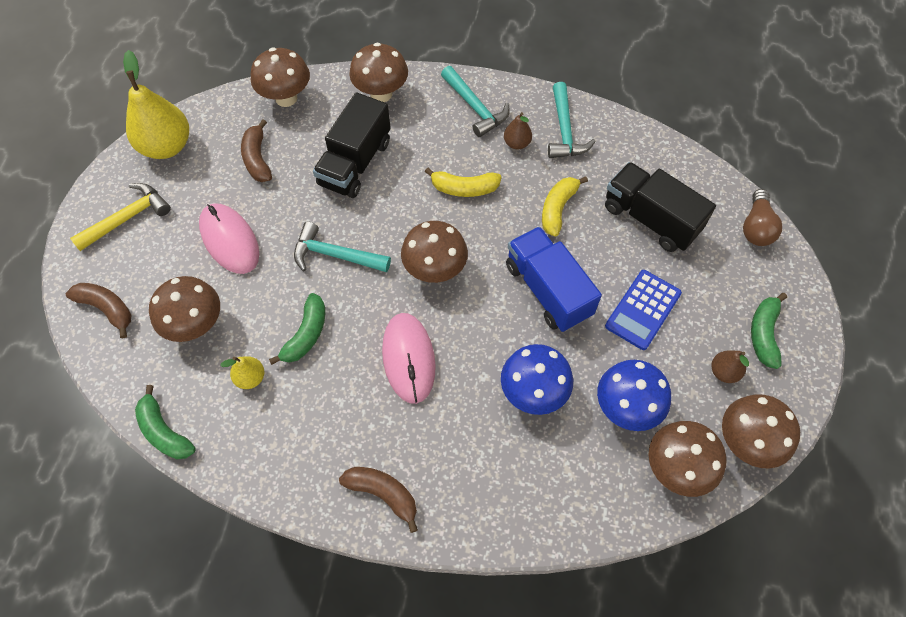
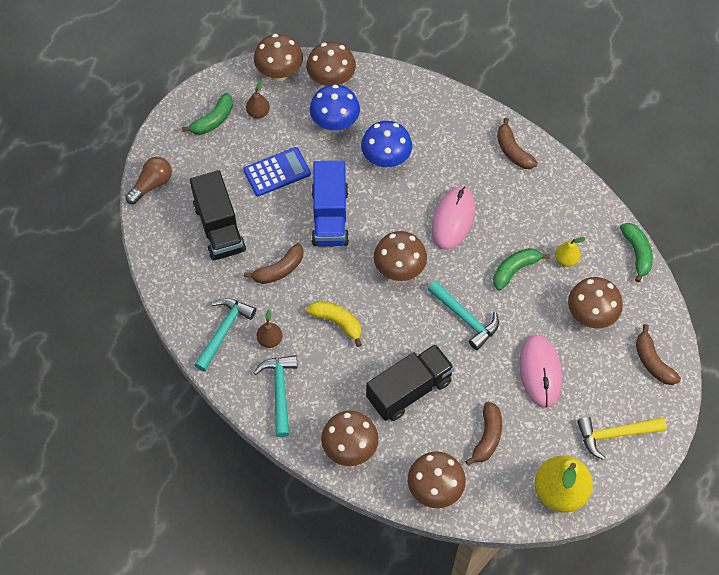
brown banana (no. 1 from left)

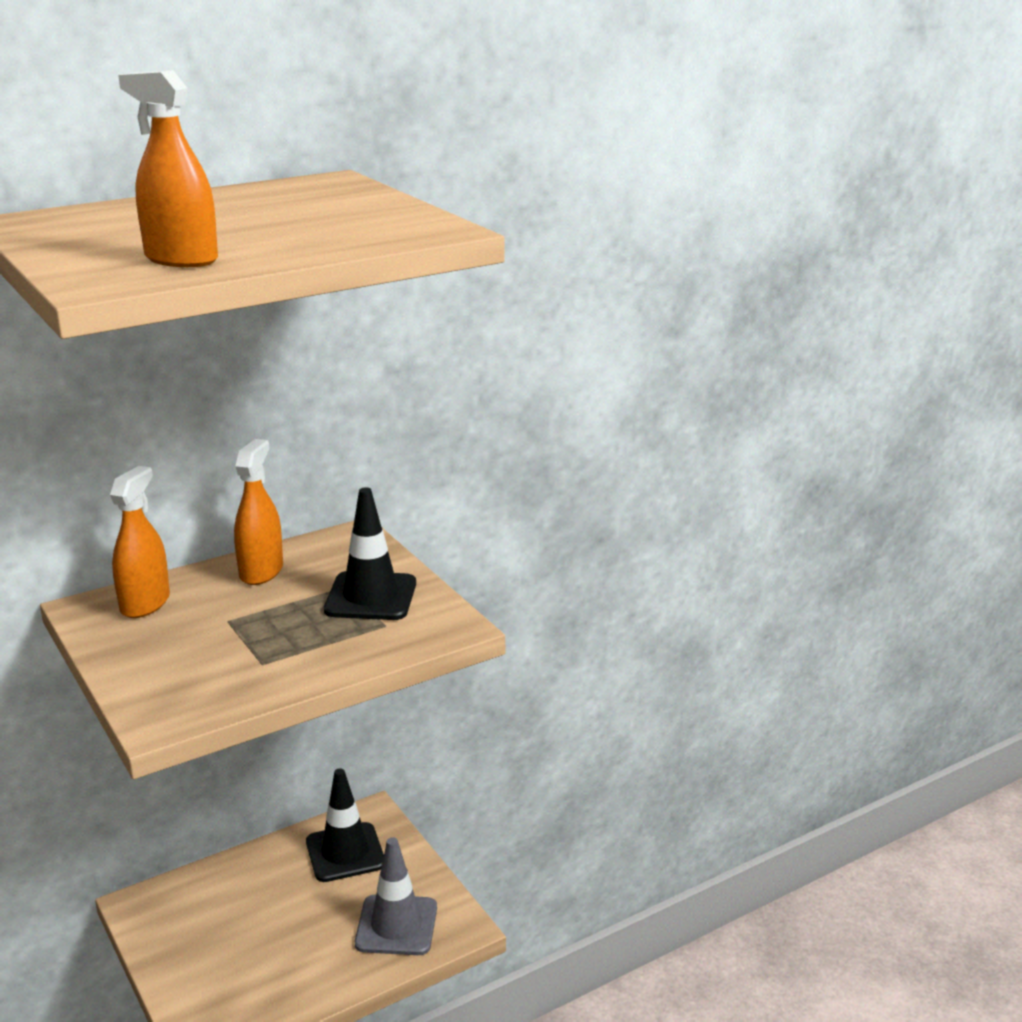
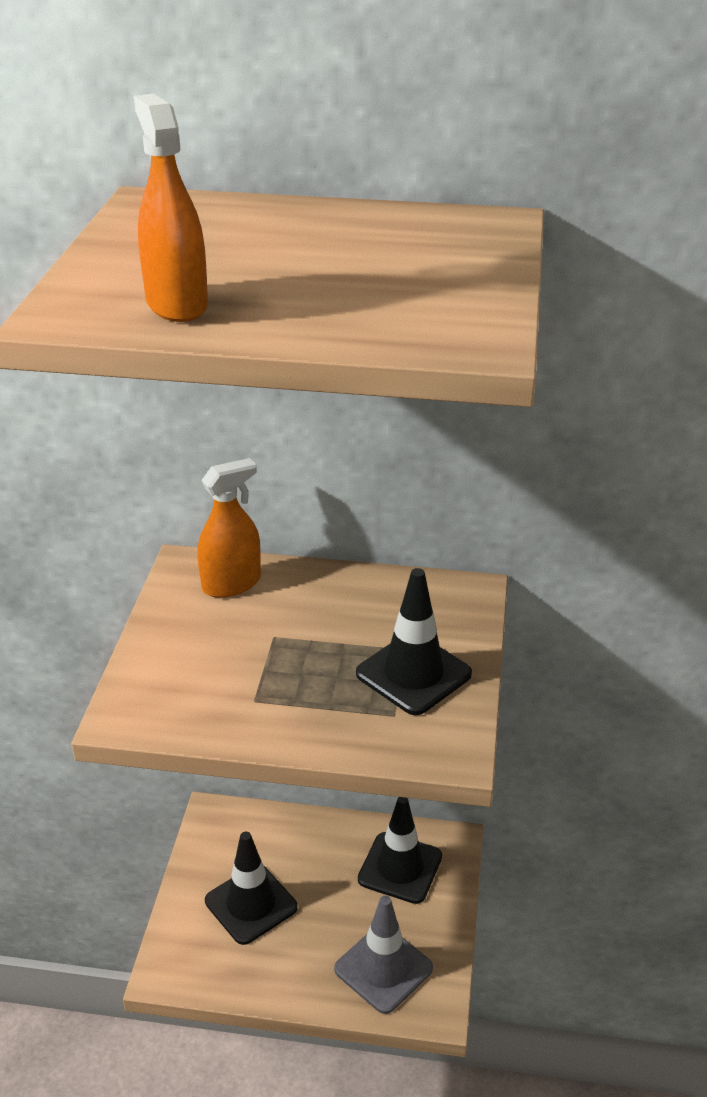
jet-black traffic cone (no. 1 from left); orange-coloured spray cleaner (no. 3 from left in the first image)

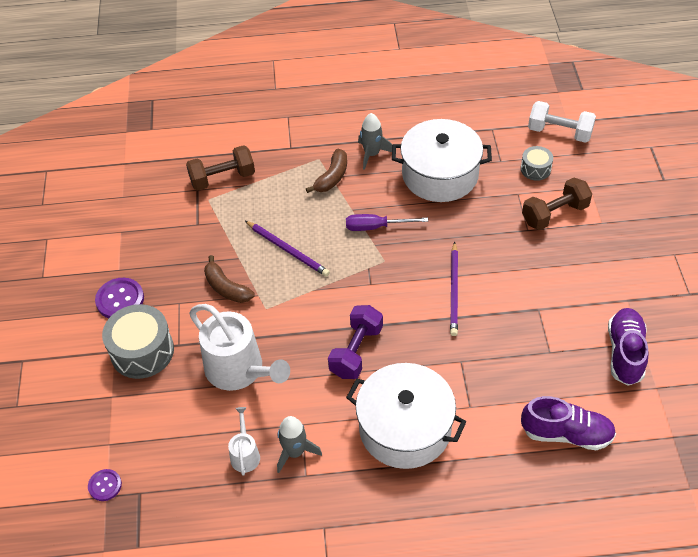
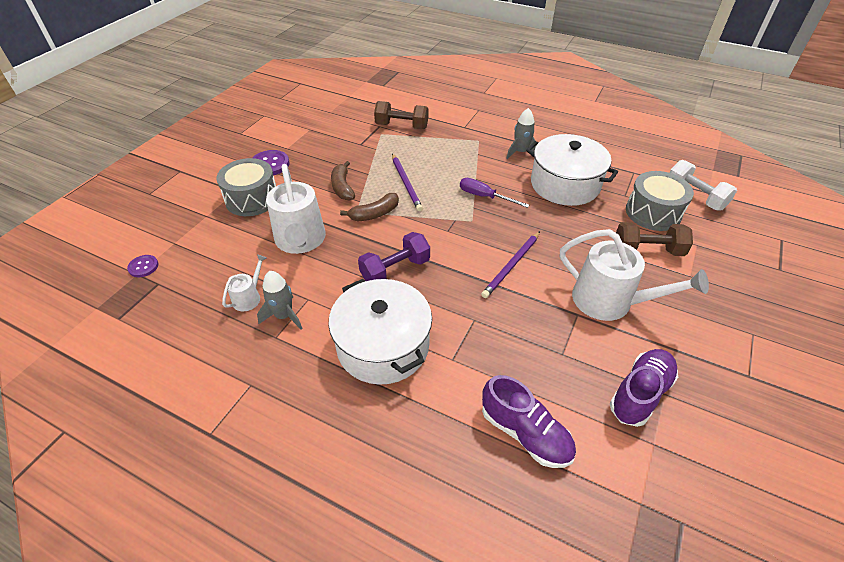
brown banana (no. 2 from left); pure white sprinkling can (no. 3 from left); ash-grey toy drum (no. 2 from left)

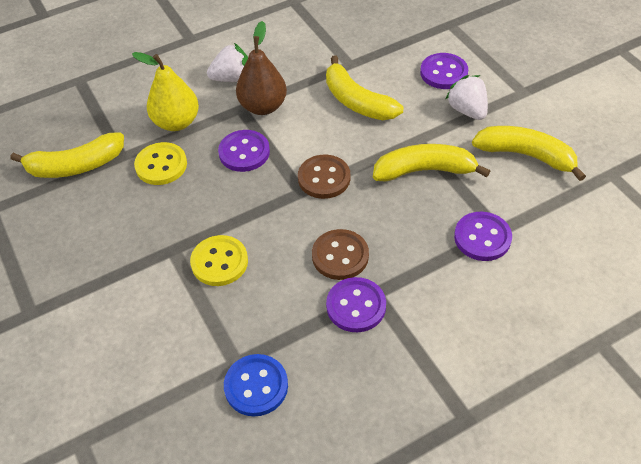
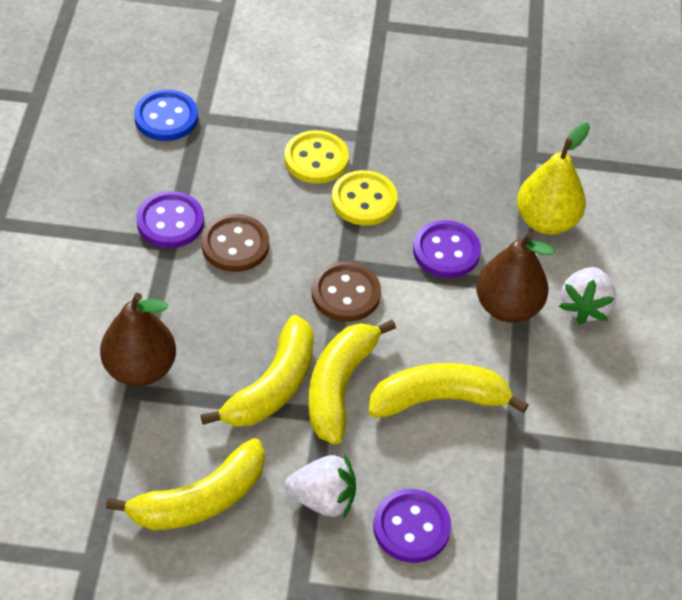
brown pear (no. 1 from left); bright yellow banana (no. 3 from left); bright yellow sewing button (no. 2 from left)

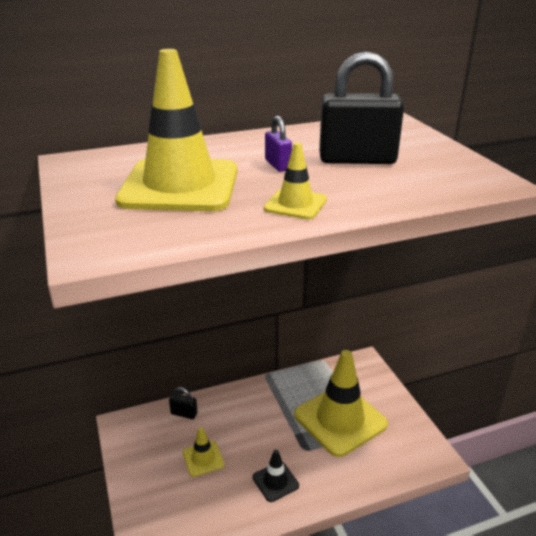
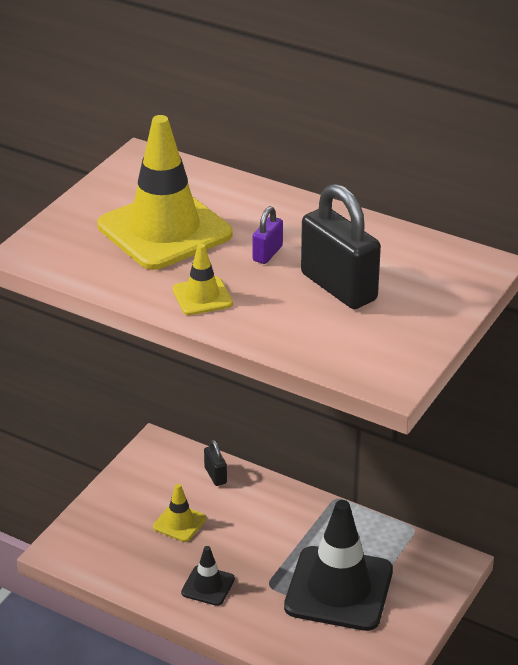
jet-black traffic cone (no. 2 from left)

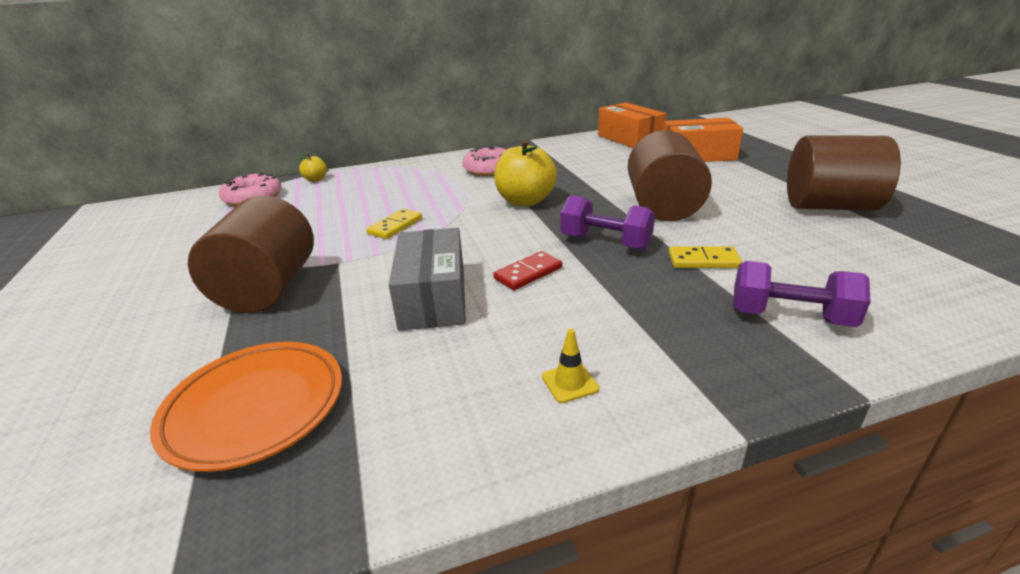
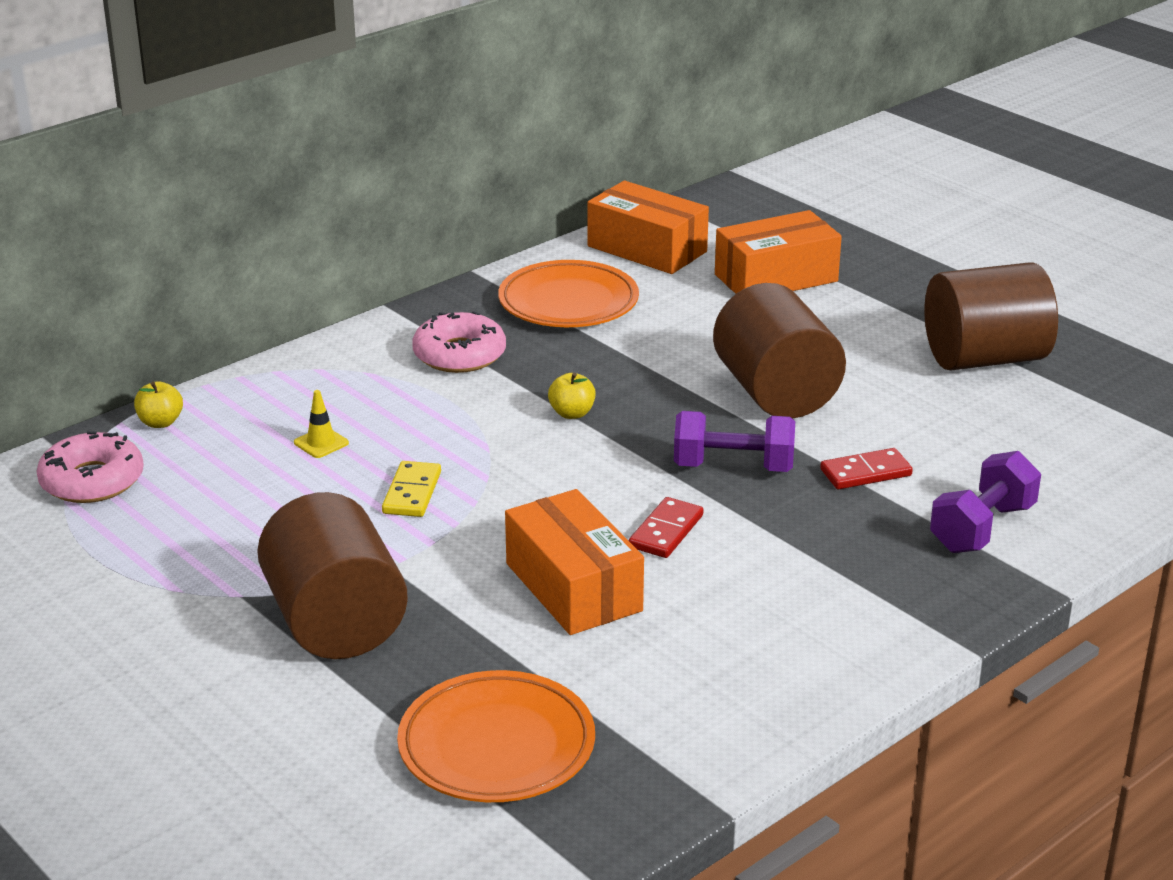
bright yellow traffic cone; orange-coloured flat dish (no. 2 from left); orange-coloured parcel (no. 1 from left); bright yellow toy apple (no. 2 from left); red domino piece (no. 2 from left); royal purple free weight (no. 2 from left)

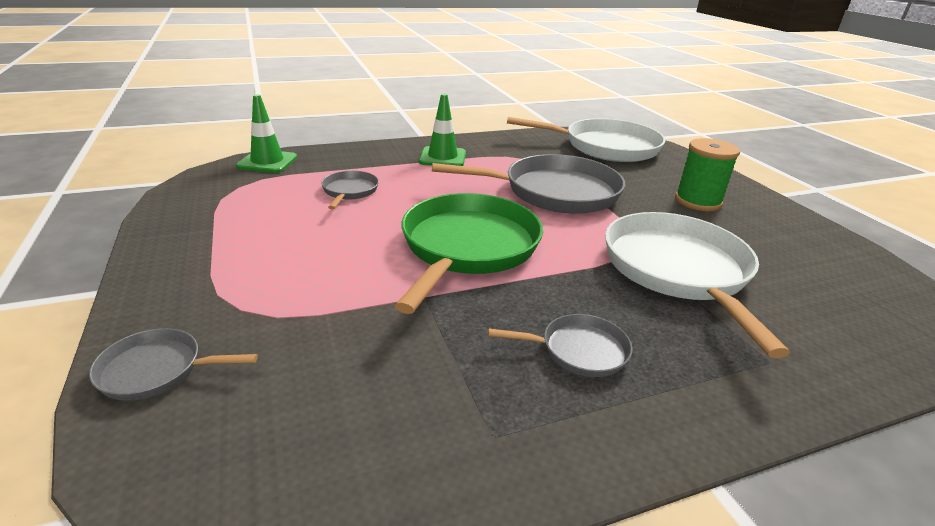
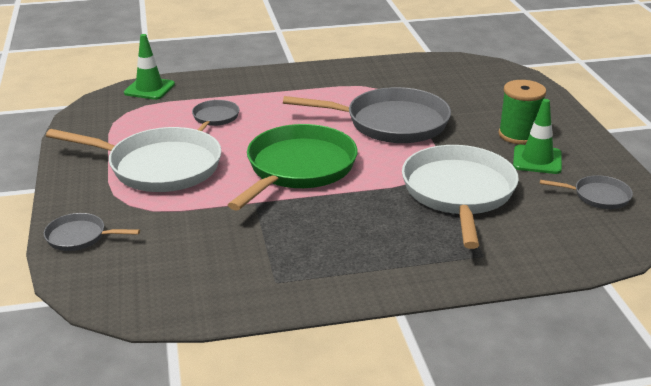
pure white frying pan (no. 1 from left); leaf-green traffic cone (no. 2 from left); ash-grey frying pan (no. 4 from left)

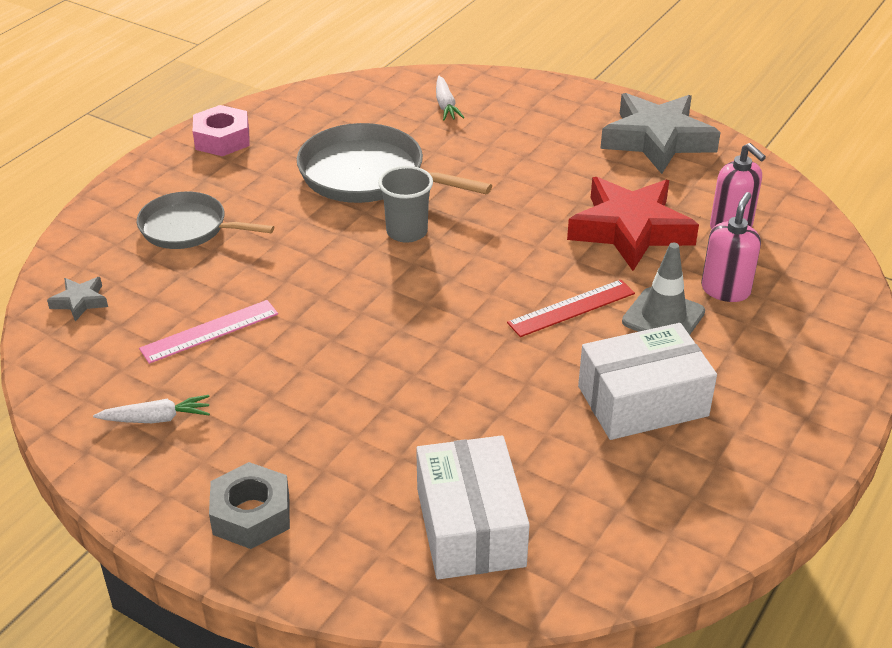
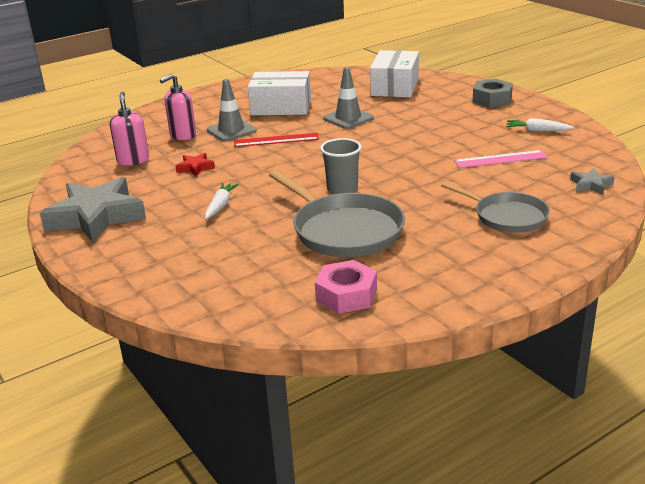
red five-pointed star; pure white toy carrot (no. 1 from left); rose-pink hex nut; ash-grey traffic cone (no. 2 from left)

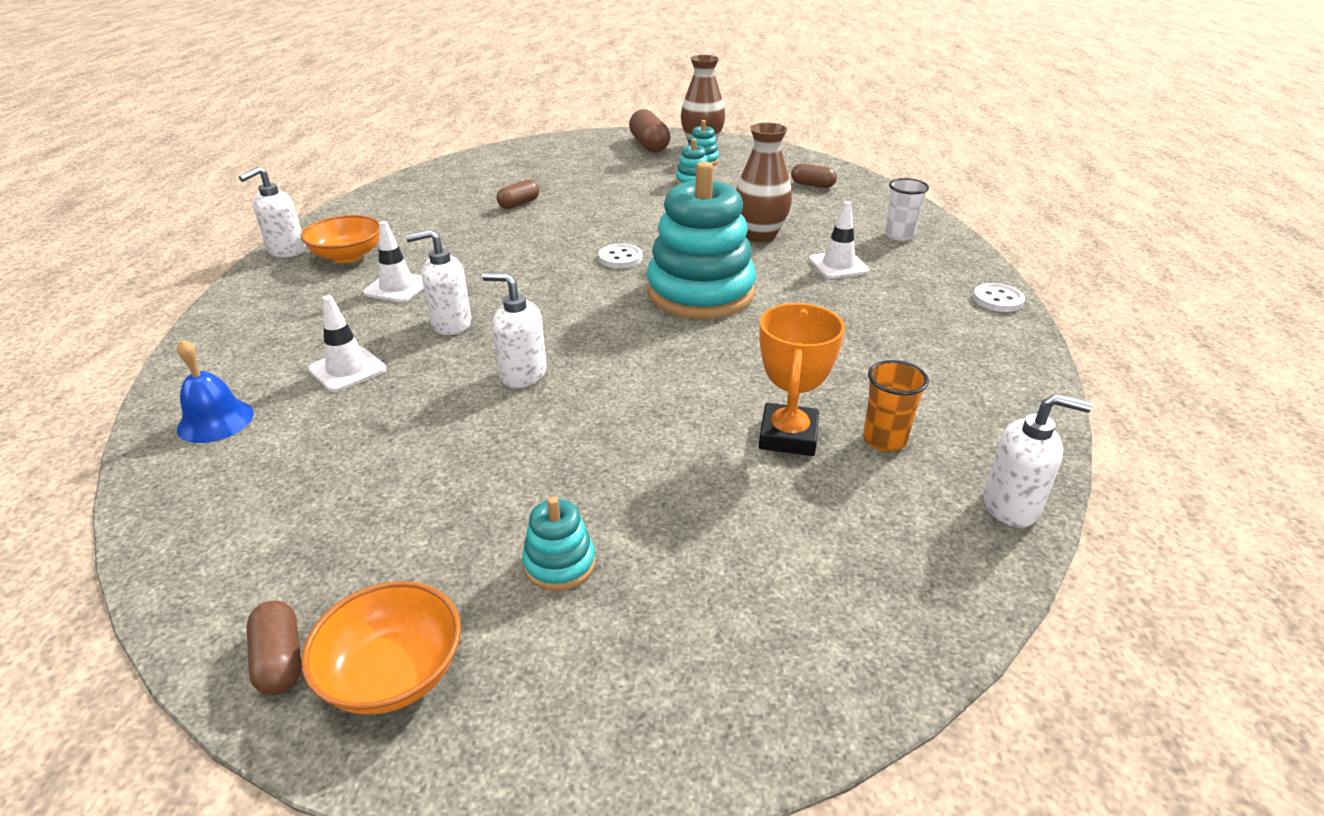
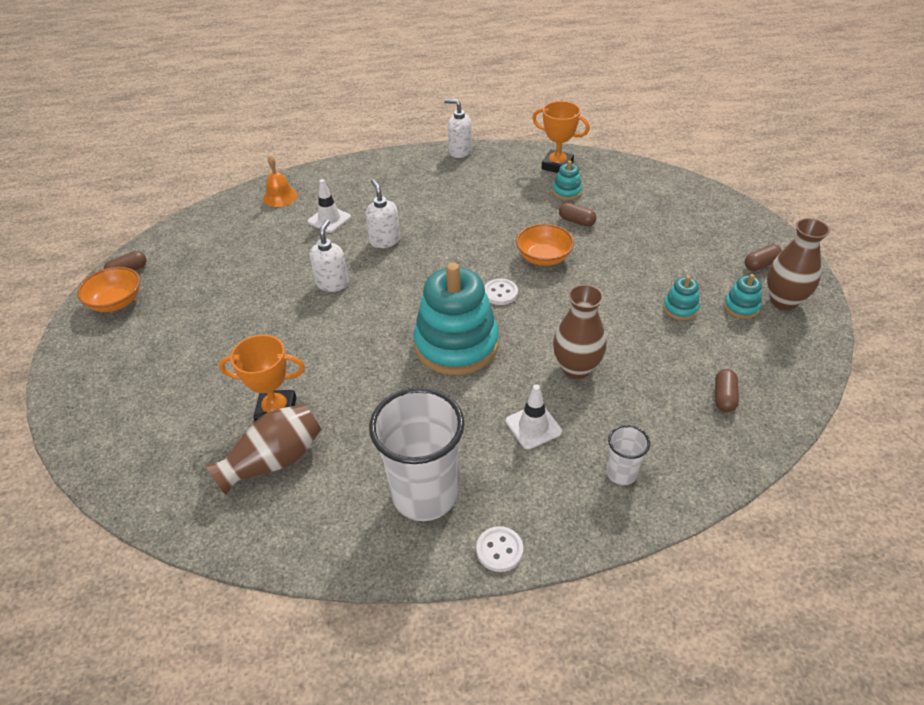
brown vase (no. 1 from left); orange-coloured school bell; pure white tumbler (no. 1 from left); orange-coloured bowl (no. 2 from left); orange-coloured trophy (no. 2 from left); aqua stacking toy (no. 2 from left); brown pill (no. 4 from left); pure white traffic cone (no. 2 from left in the first image); pure white soap pump (no. 4 from left in the first image)

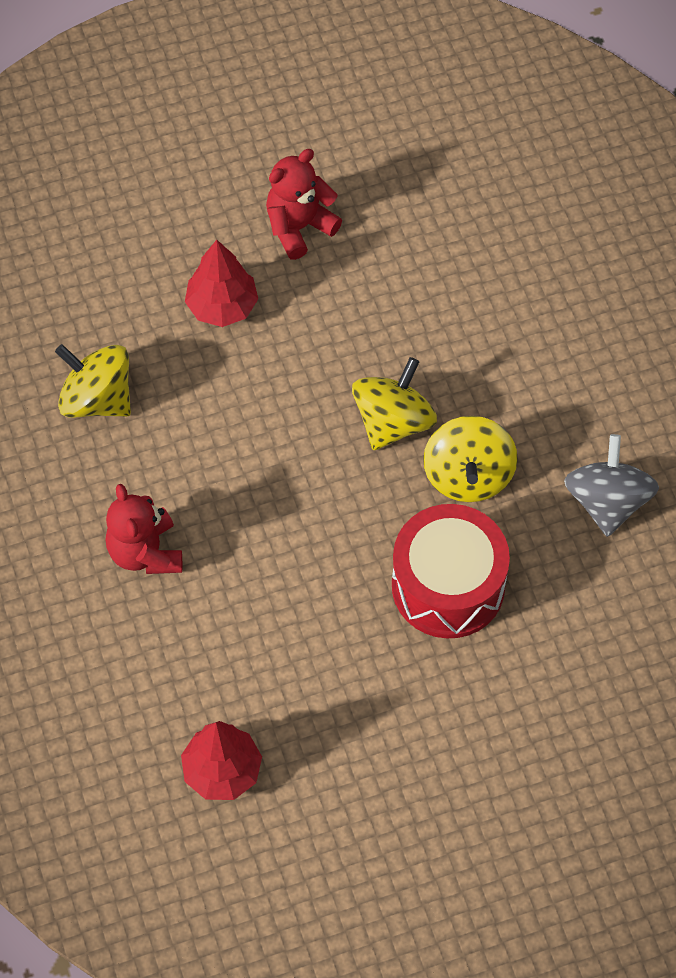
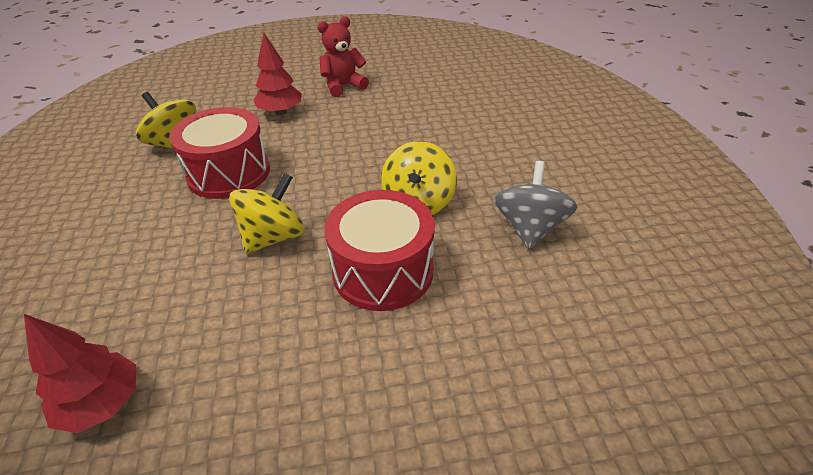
red toy drum (no. 1 from left); bright yellow whirligig (no. 2 from left); red teddy bear (no. 1 from left in the first image)

